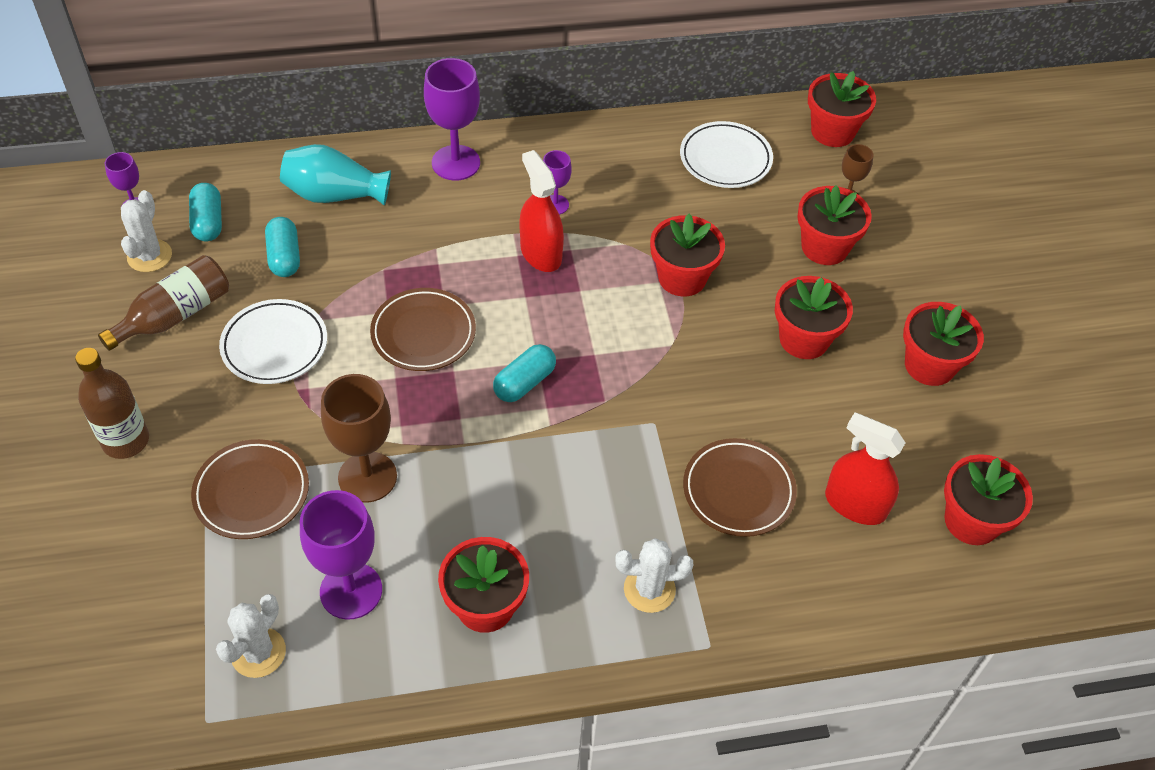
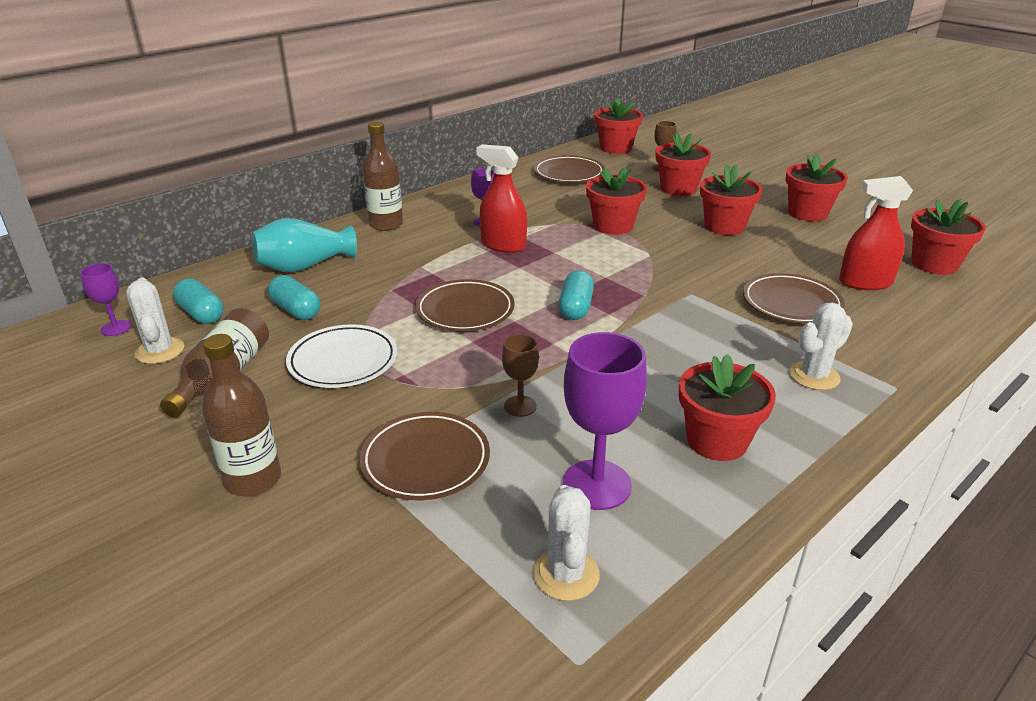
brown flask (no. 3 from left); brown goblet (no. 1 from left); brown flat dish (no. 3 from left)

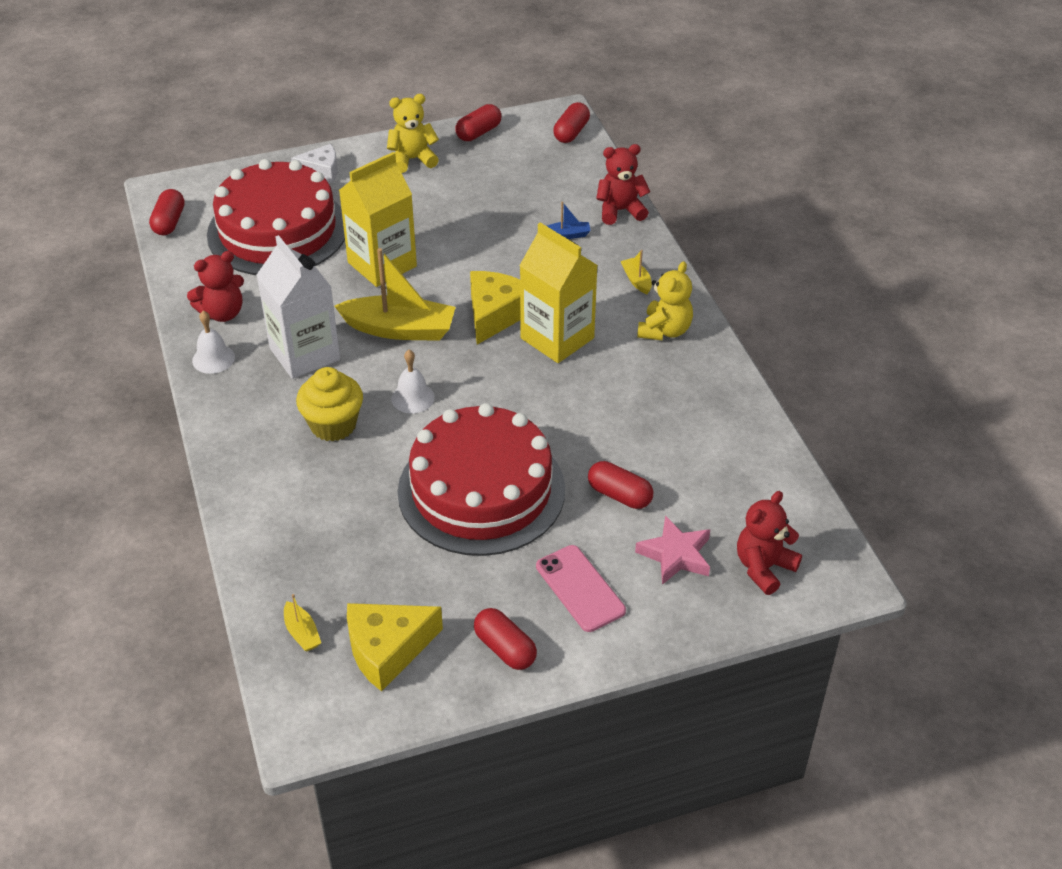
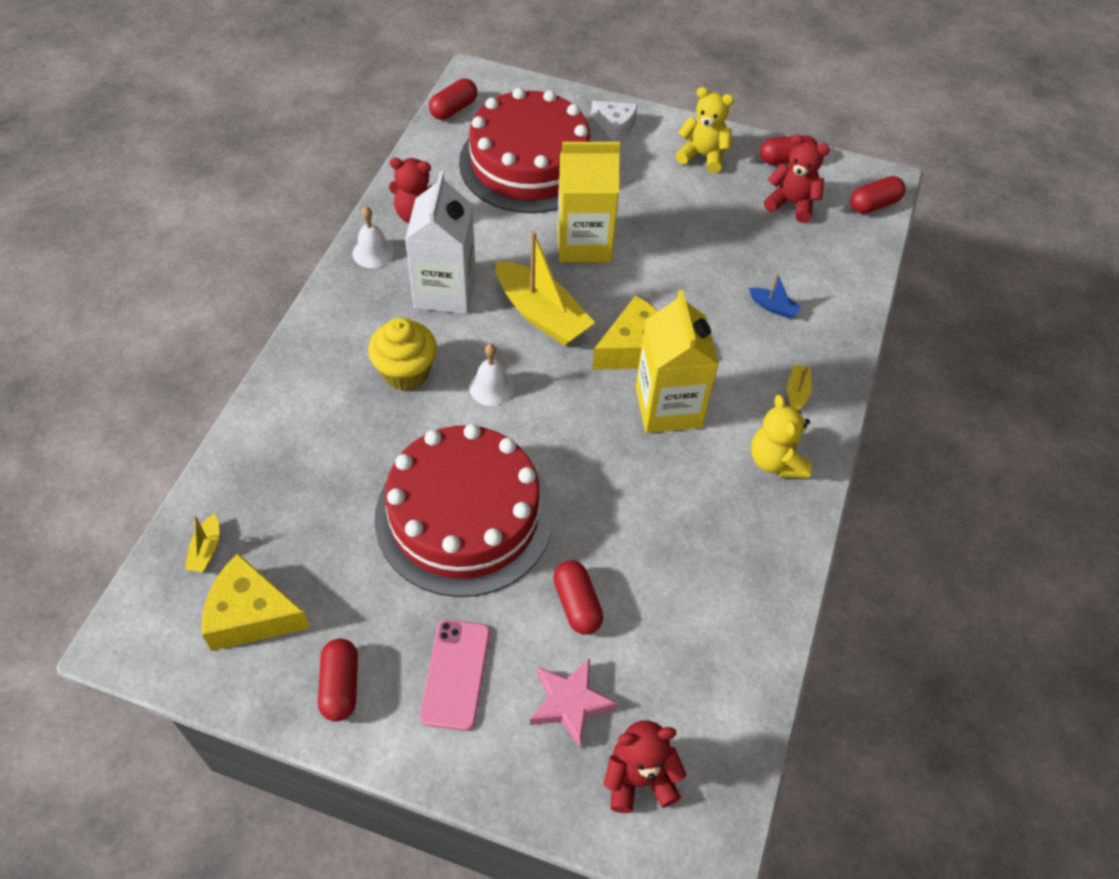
bright yellow teddy bear (no. 2 from left); red teddy bear (no. 3 from left)

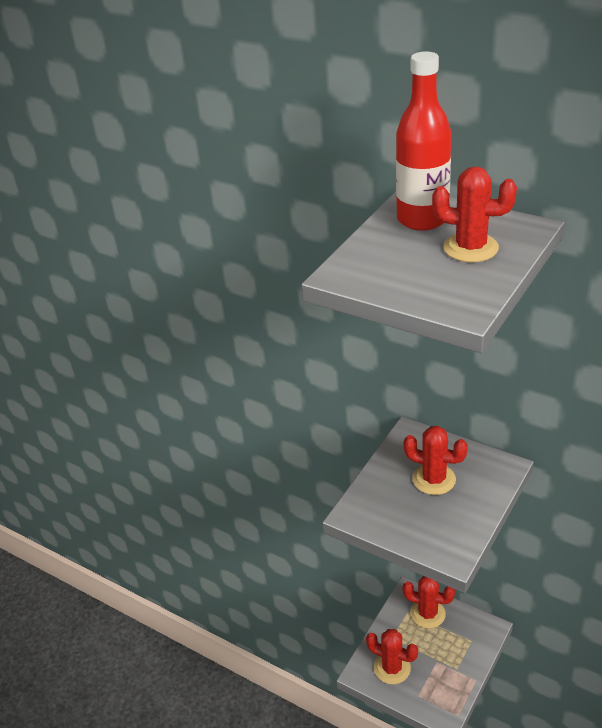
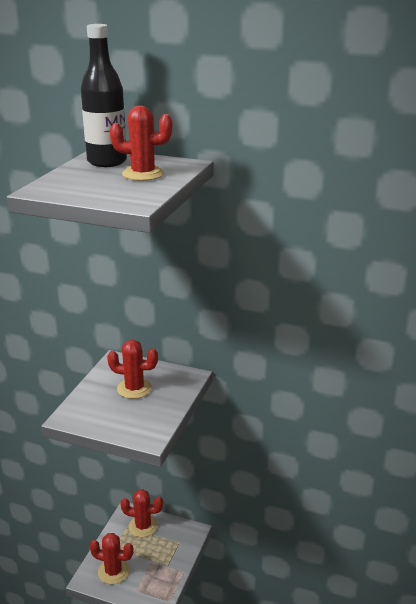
jet-black flask

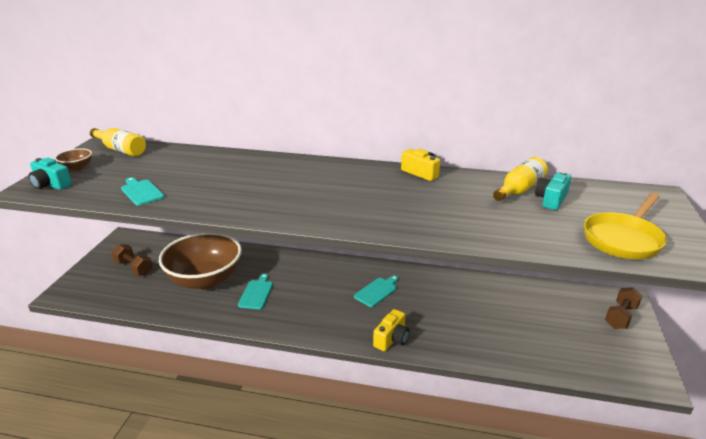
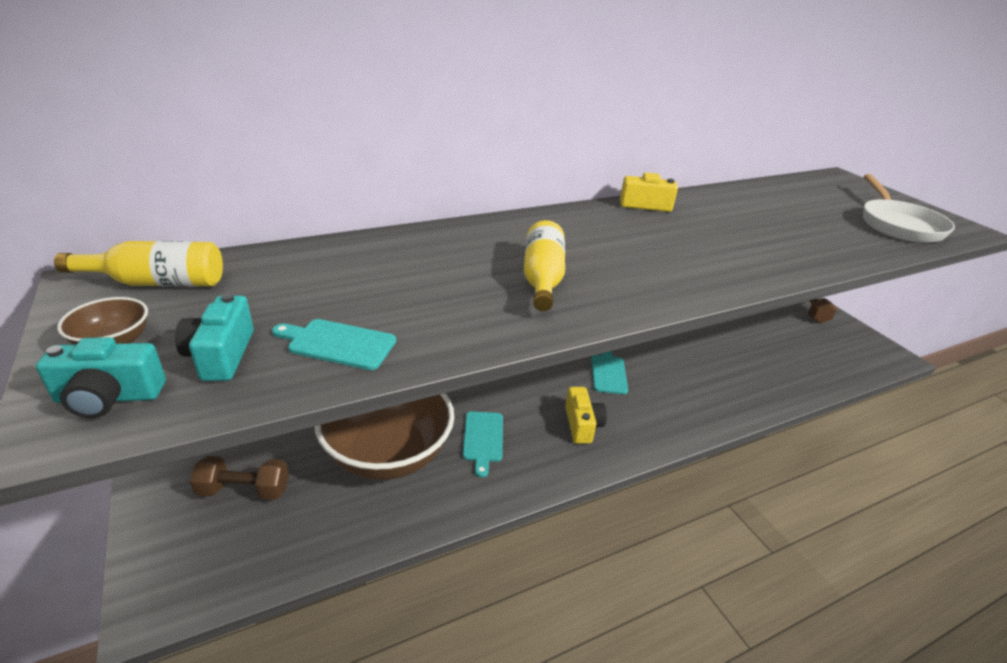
aqua photo camera (no. 2 from left); aqua bread board (no. 2 from left); bright yellow flask (no. 2 from left); bright yellow photo camera (no. 1 from left); pure white frying pan

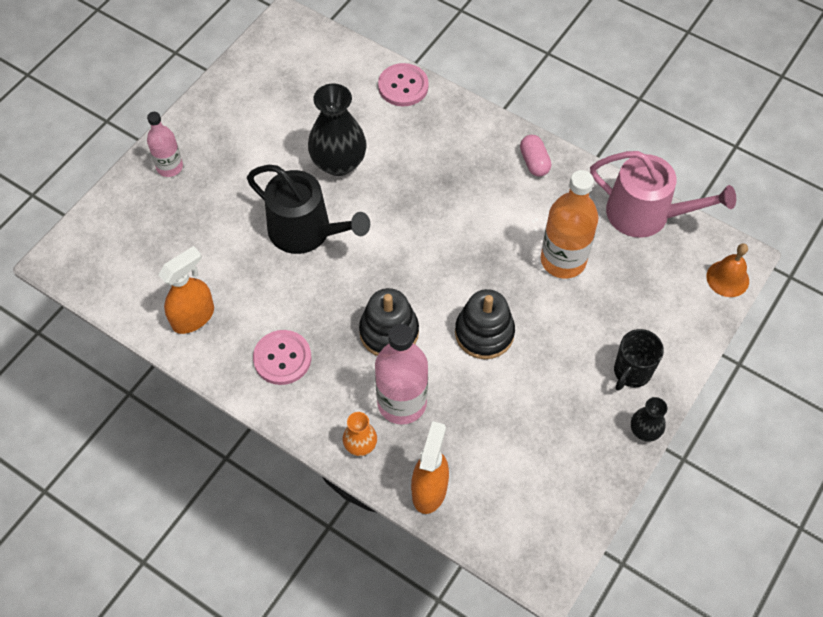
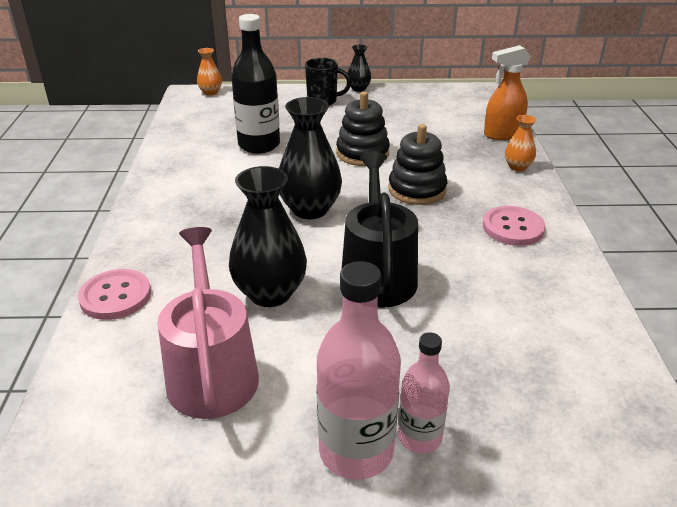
rose-pink sprinkling can; orange-coloured vase (no. 1 from left); jet-black flask; jet-black vase (no. 2 from left); rose-pink flask (no. 1 from left); orange-coloured spray cleaner (no. 1 from left in the first image); rose-pink pill

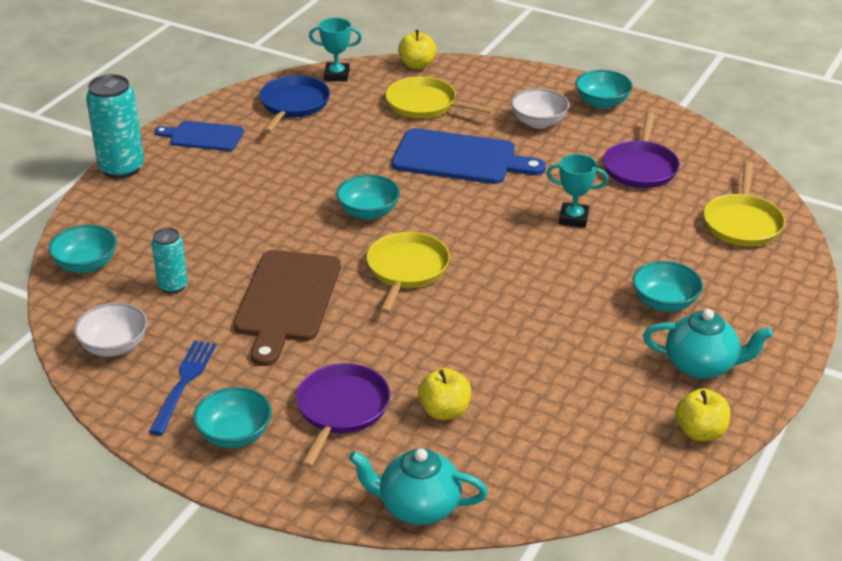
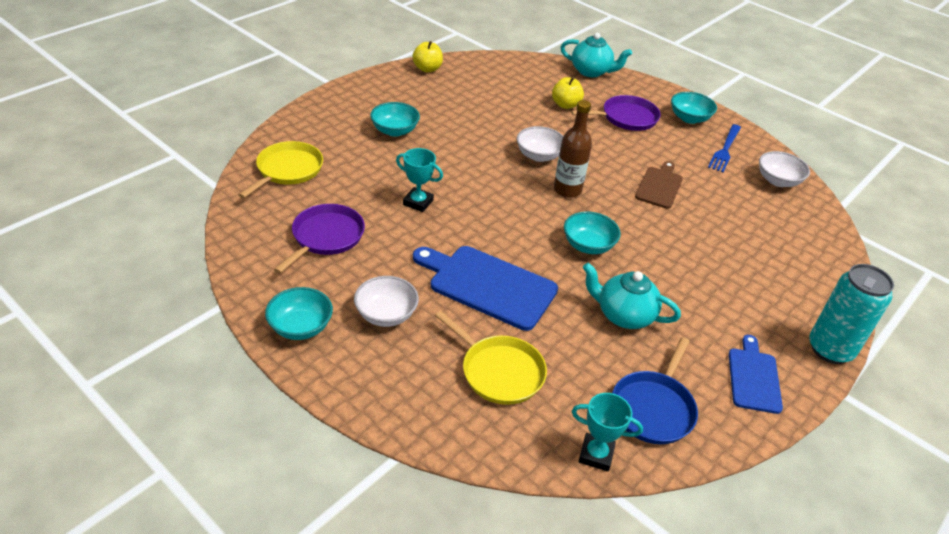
pure white bowl (no. 2 from left); brown flask; royal purple frying pan (no. 2 from left); aqua teapot (no. 2 from left); brown bread board; cobalt bread board (no. 2 from left); aqua bowl (no. 1 from left in the first image); aqua tin (no. 2 from left in the first image); bright yellow toy apple (no. 1 from left in the first image)

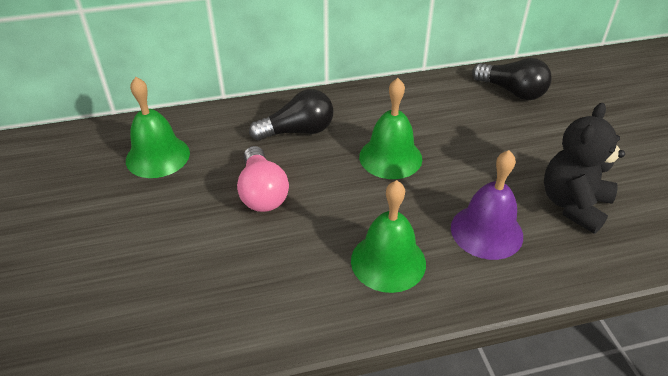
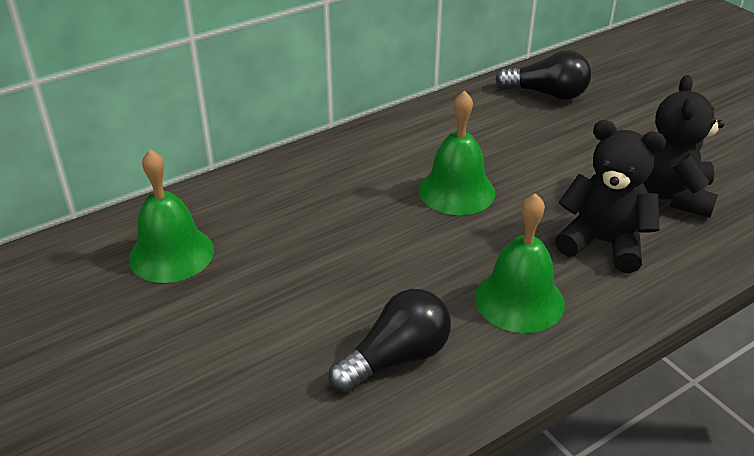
jet-black bulb (no. 1 from left); jet-black teddy bear (no. 1 from left); rose-pink bulb

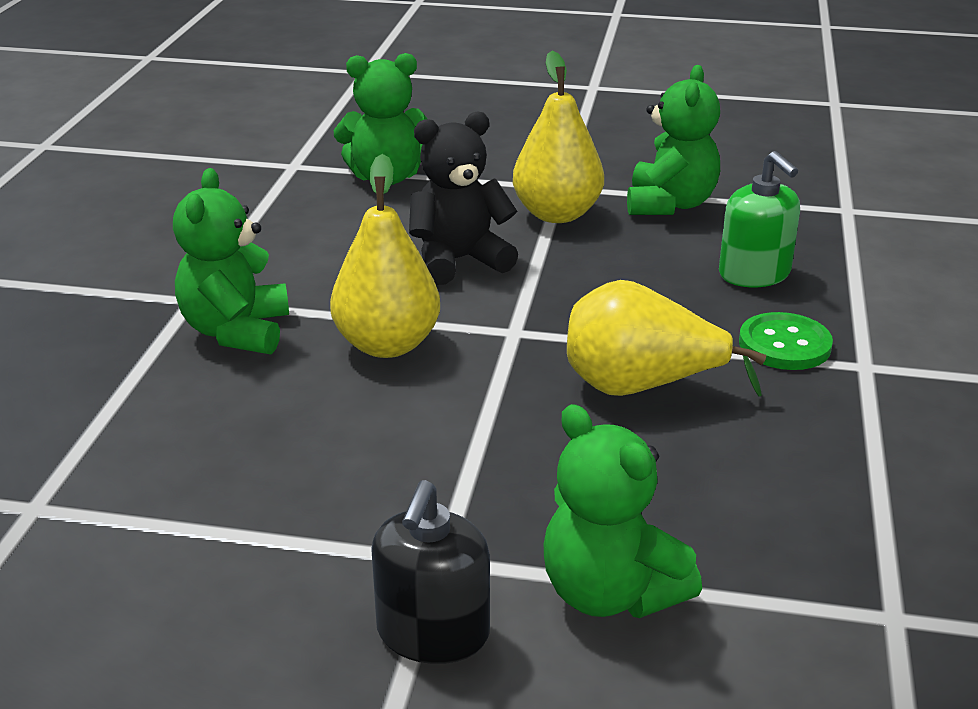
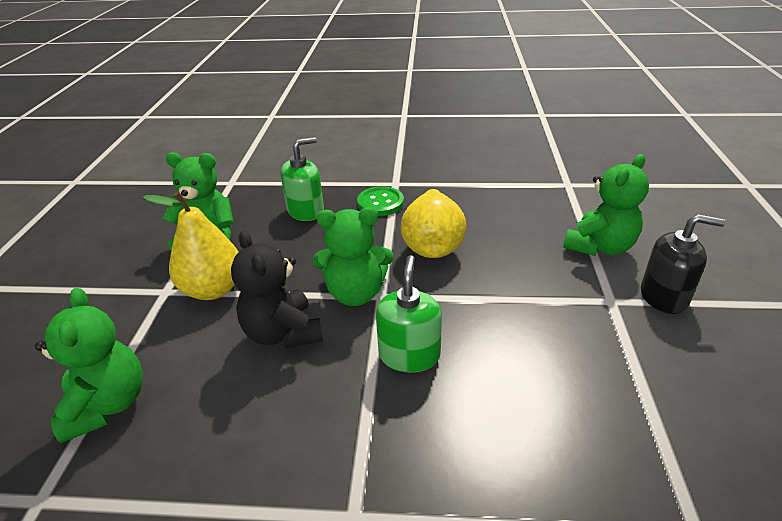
leaf-green teddy bear (no. 3 from left); leaf-green soap pump (no. 2 from left)

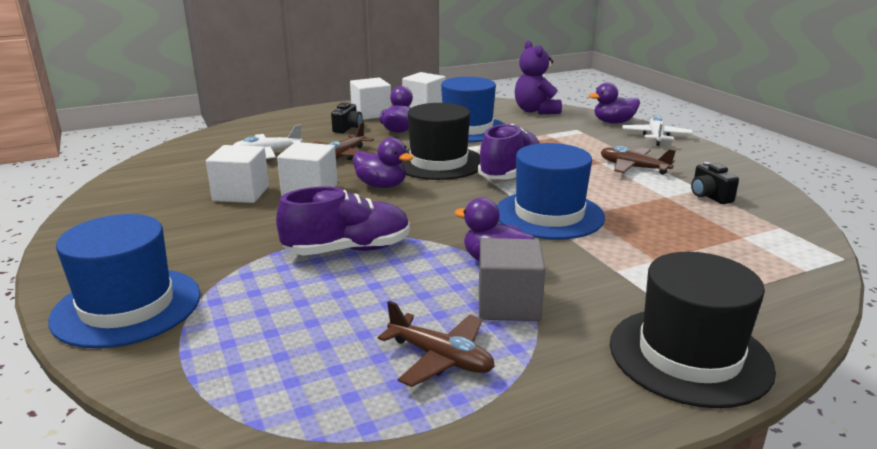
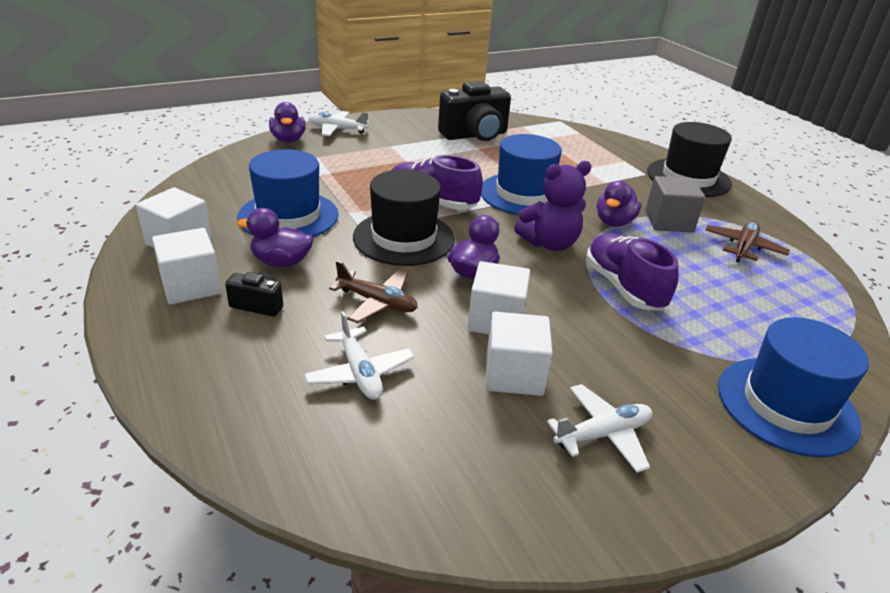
jet-black photo camera (no. 2 from left); royal purple teddy bear; pure white plane (no. 3 from left); brown plane (no. 3 from left in the first image)

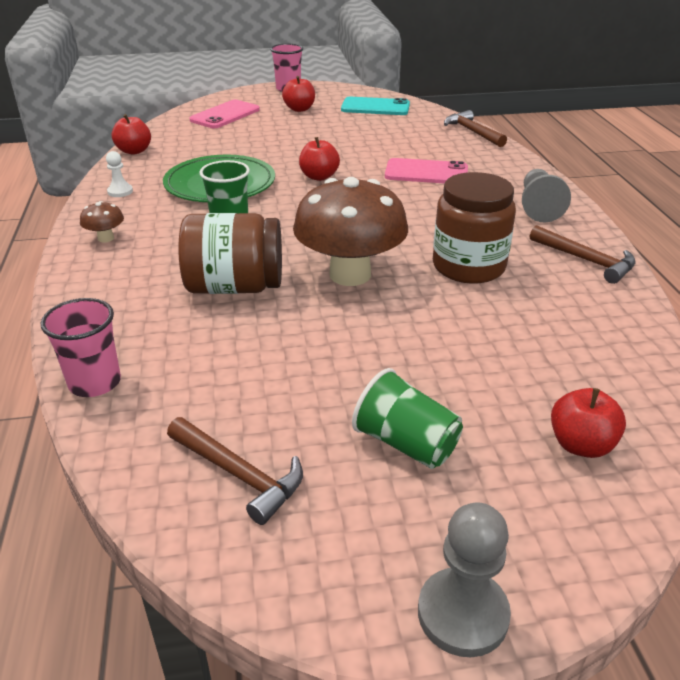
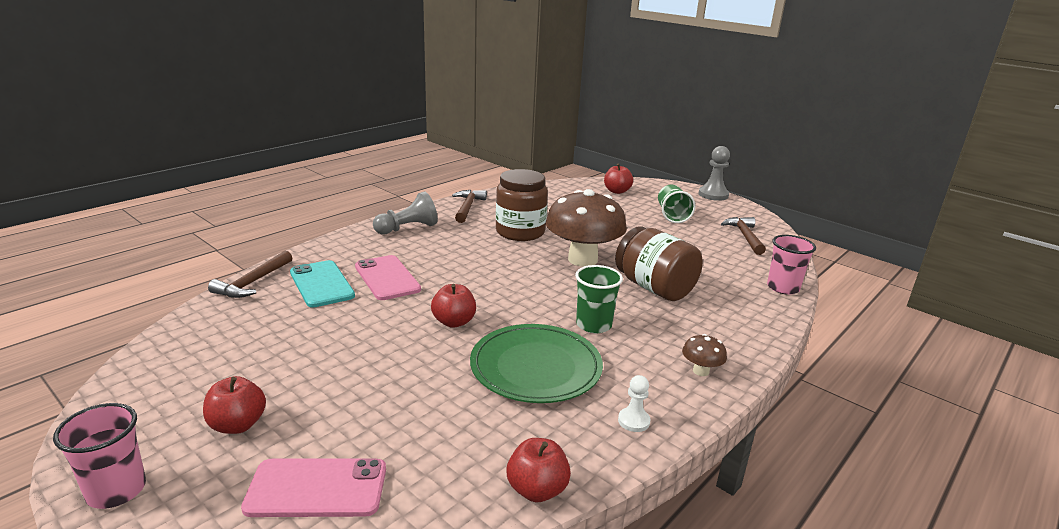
aqua mobile phone

